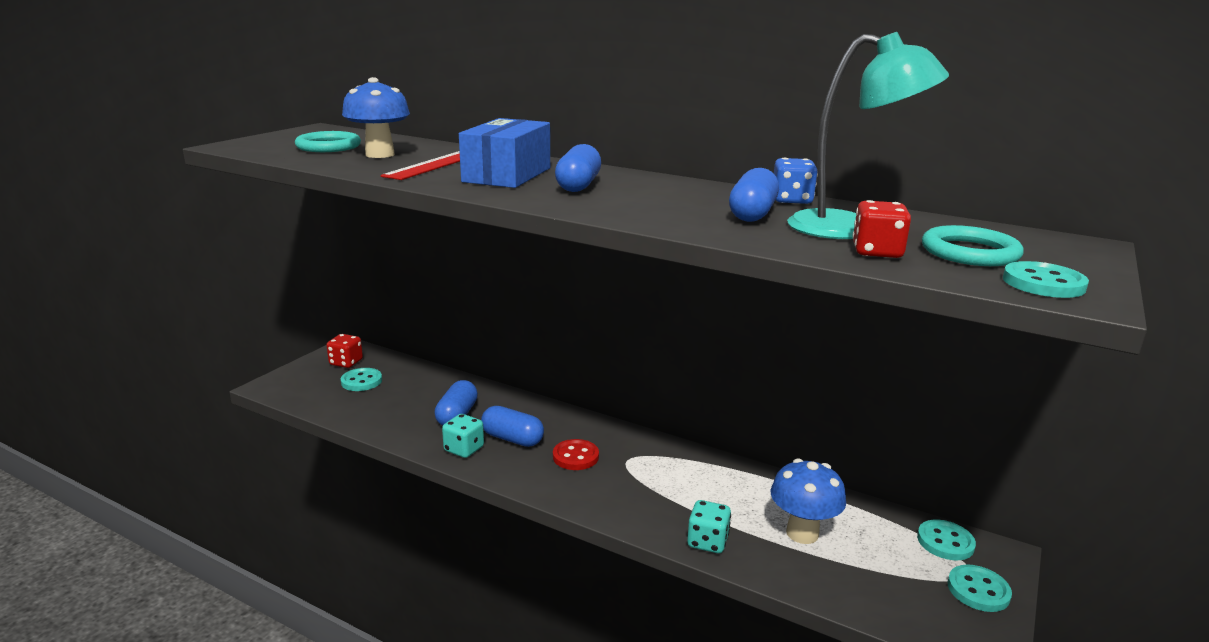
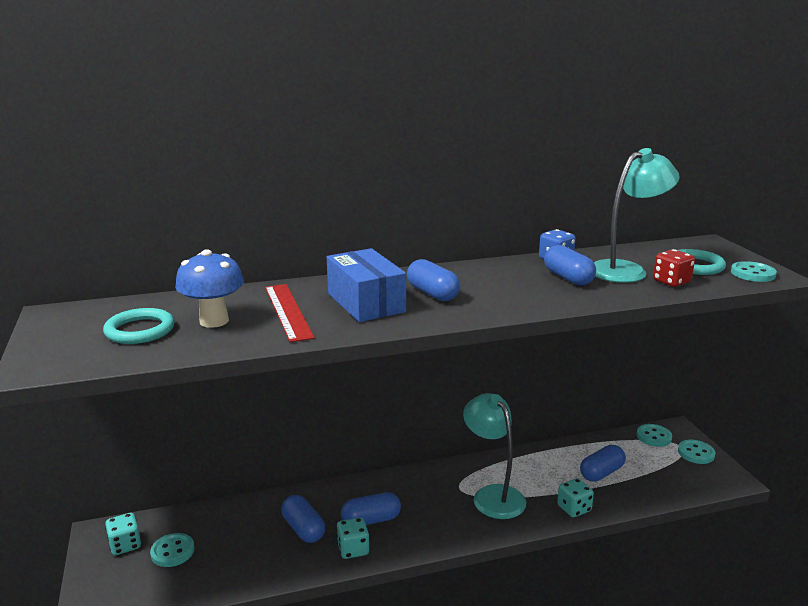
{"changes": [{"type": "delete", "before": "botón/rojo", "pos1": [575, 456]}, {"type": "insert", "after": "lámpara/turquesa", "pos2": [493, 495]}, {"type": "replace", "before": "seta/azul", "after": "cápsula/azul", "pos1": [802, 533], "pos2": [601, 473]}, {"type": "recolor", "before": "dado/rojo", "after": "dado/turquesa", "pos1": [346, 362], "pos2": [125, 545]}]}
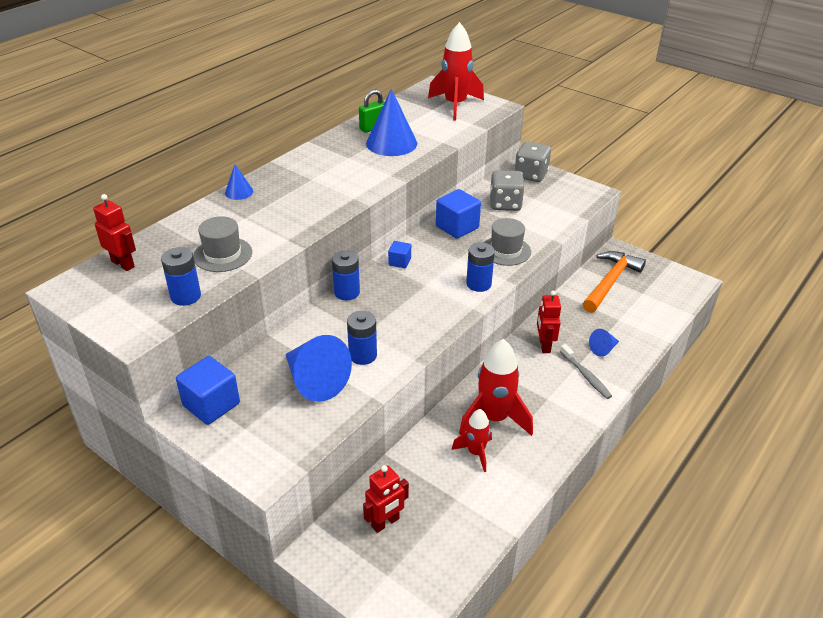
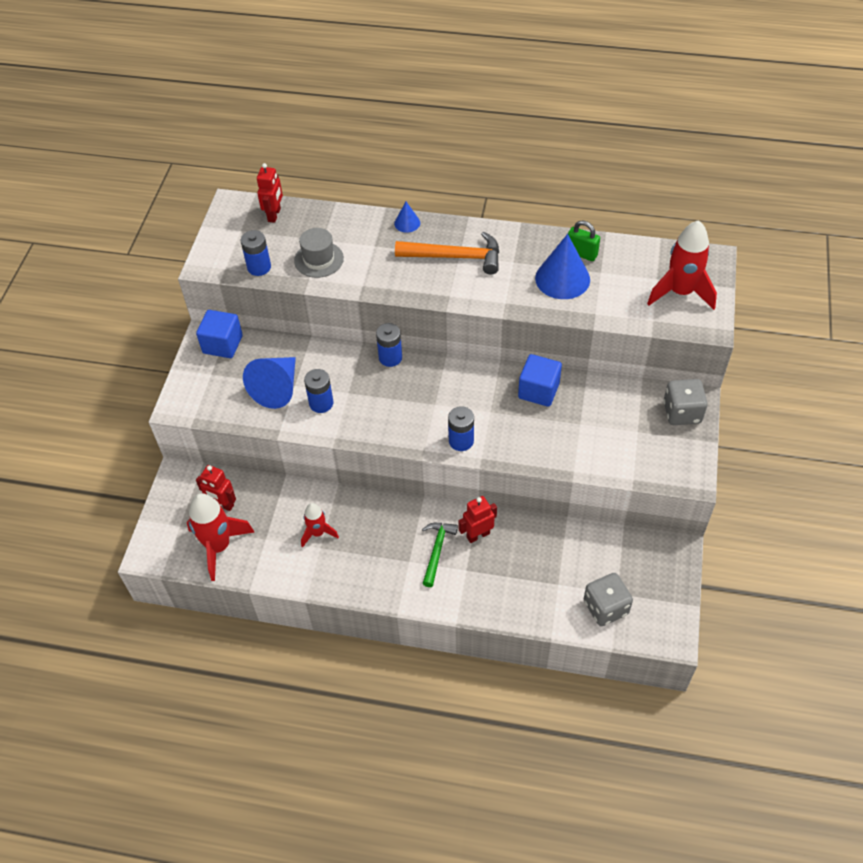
{"changes": [{"type": "delete", "before": "cubo/azul", "pos1": [399, 262]}, {"type": "delete", "before": "sombrero/gris", "pos1": [506, 251]}, {"type": "delete", "before": "cepillo de dientes/gris", "pos1": [586, 376]}, {"type": "delete", "before": "cono/azul", "pos1": [603, 349]}, {"type": "insert", "after": "martillo/verde", "pos2": [437, 551]}, {"type": "move", "before": "cohete/rojo", "pos1": [494, 418], "pos2": [219, 547]}, {"type": "move", "before": "dado/gris", "pos1": [505, 204], "pos2": [605, 607]}, {"type": "move", "before": "martillo/naranja", "pos1": [610, 282], "pos2": [455, 257]}]}
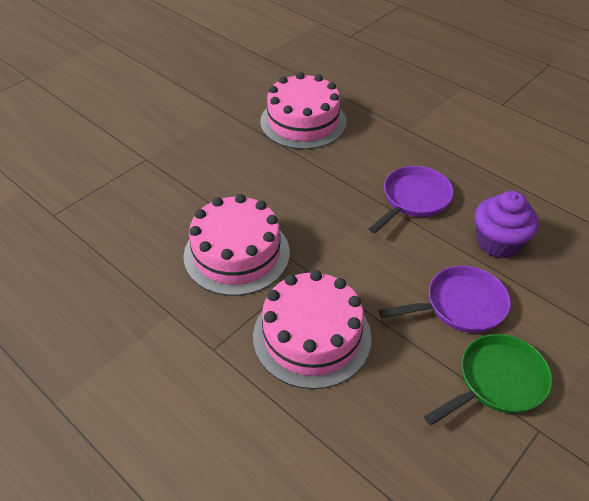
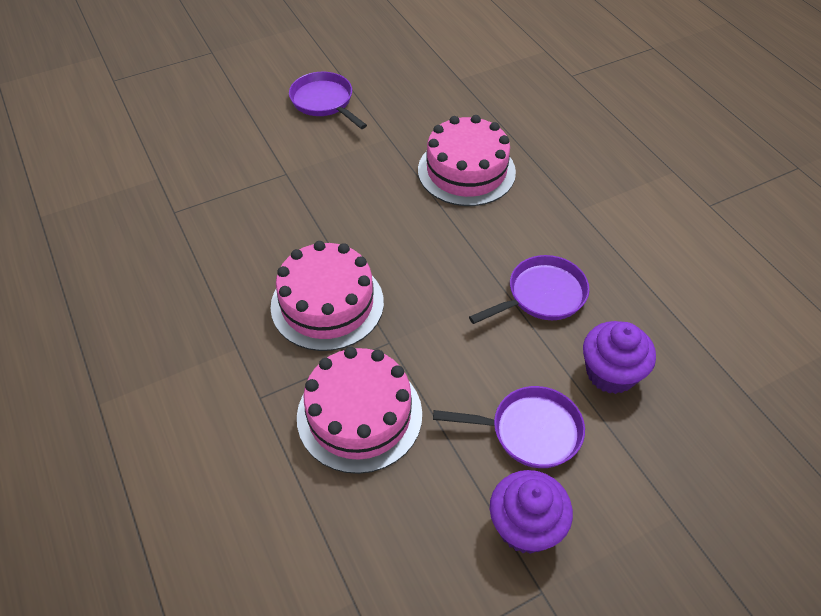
{"changes": [{"type": "insert", "after": "sartén/morado", "pos2": [324, 102]}, {"type": "replace", "before": "sartén/verde", "after": "magdalena/morado", "pos1": [497, 381], "pos2": [525, 526]}]}
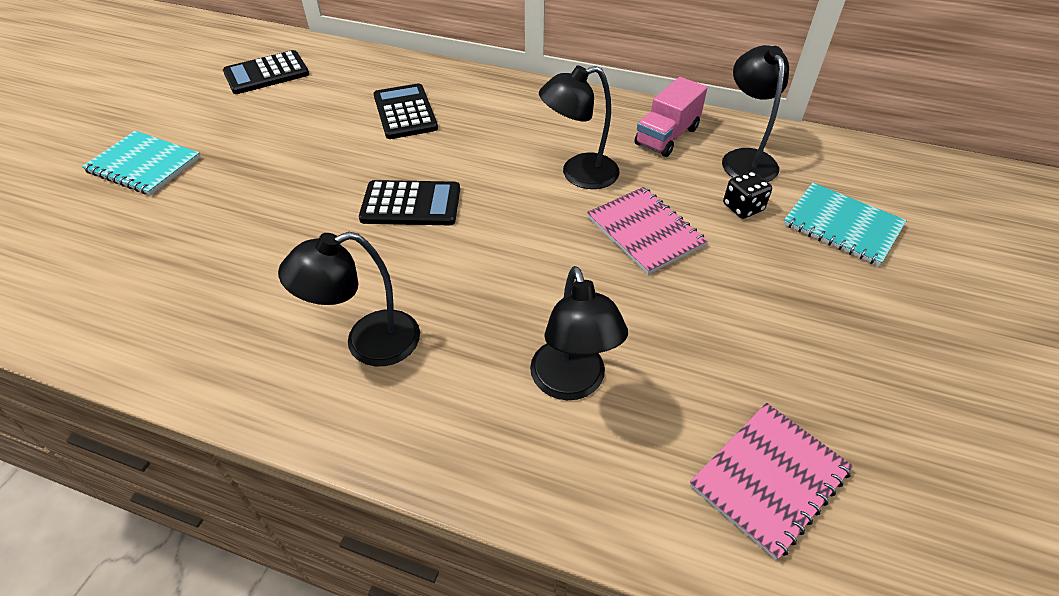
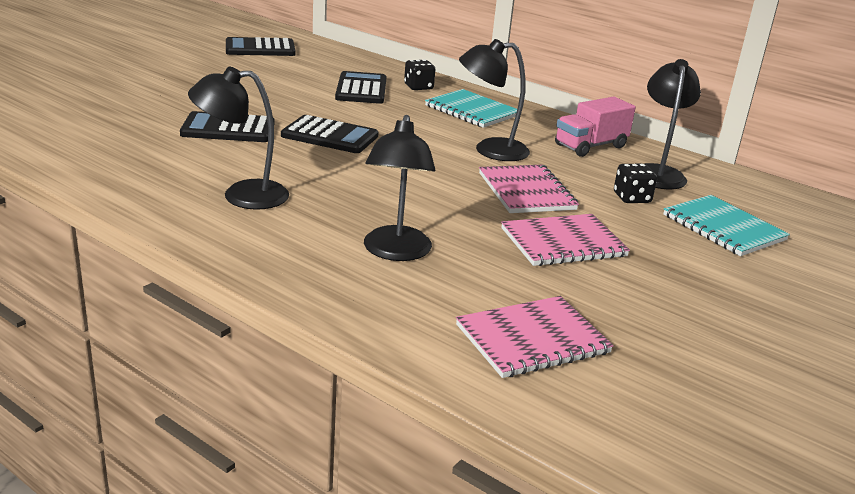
{"changes": [{"type": "insert", "after": "calculadora/negro", "pos2": [228, 129]}, {"type": "insert", "after": "dado/negro", "pos2": [418, 87]}, {"type": "insert", "after": "cuaderno/rosa", "pos2": [563, 242]}, {"type": "move", "before": "cuaderno/turquesa", "pos1": [144, 165], "pos2": [472, 111]}]}
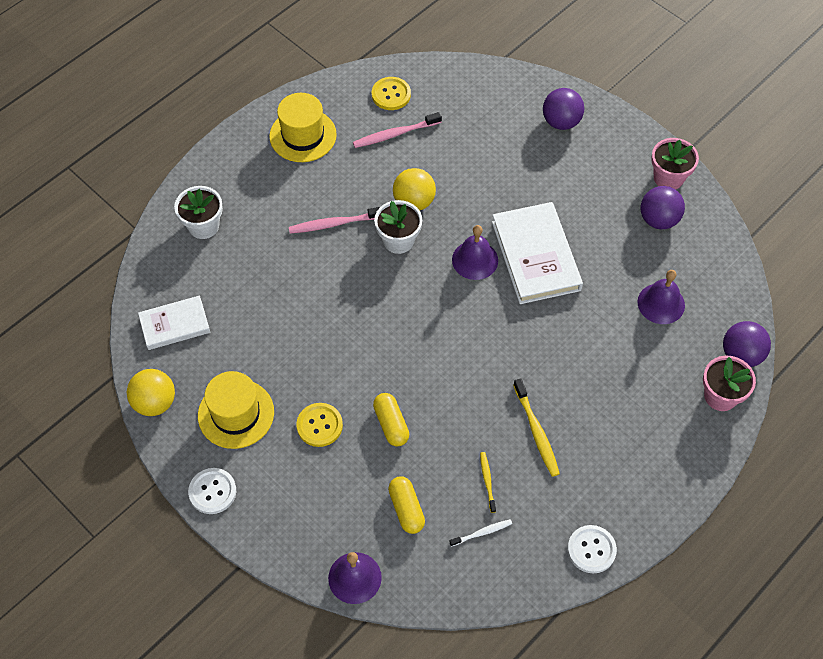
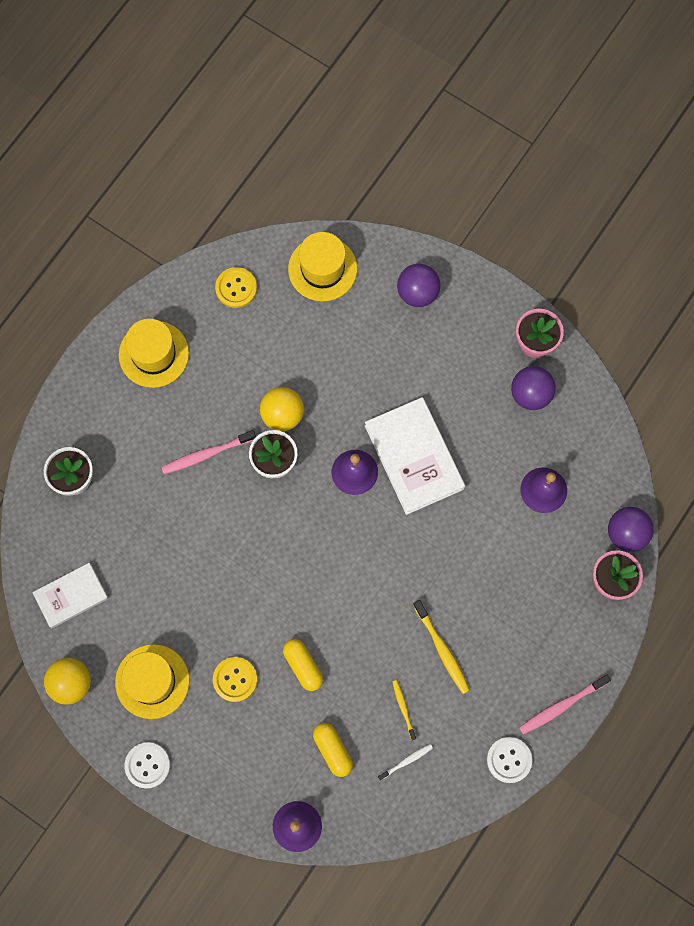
{"changes": [{"type": "insert", "after": "sombrero/amarillo", "pos2": [322, 269]}, {"type": "move", "before": "cepillo de dientes/rosa", "pos1": [395, 134], "pos2": [562, 705]}]}
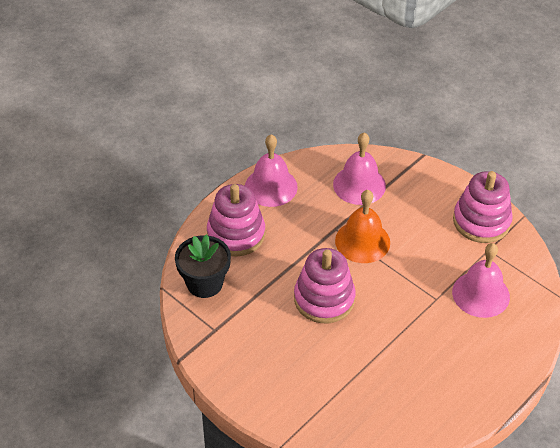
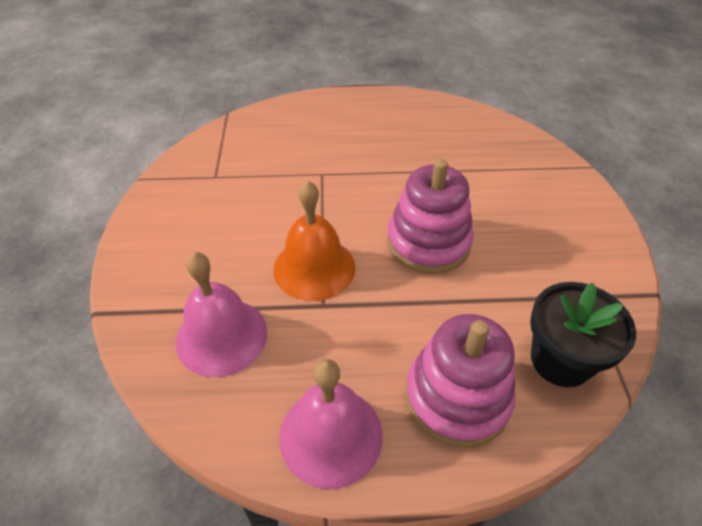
{"changes": [{"type": "delete", "before": "campana/rosa", "pos1": [481, 294]}, {"type": "delete", "before": "juguete apilable/rosa", "pos1": [481, 221]}]}
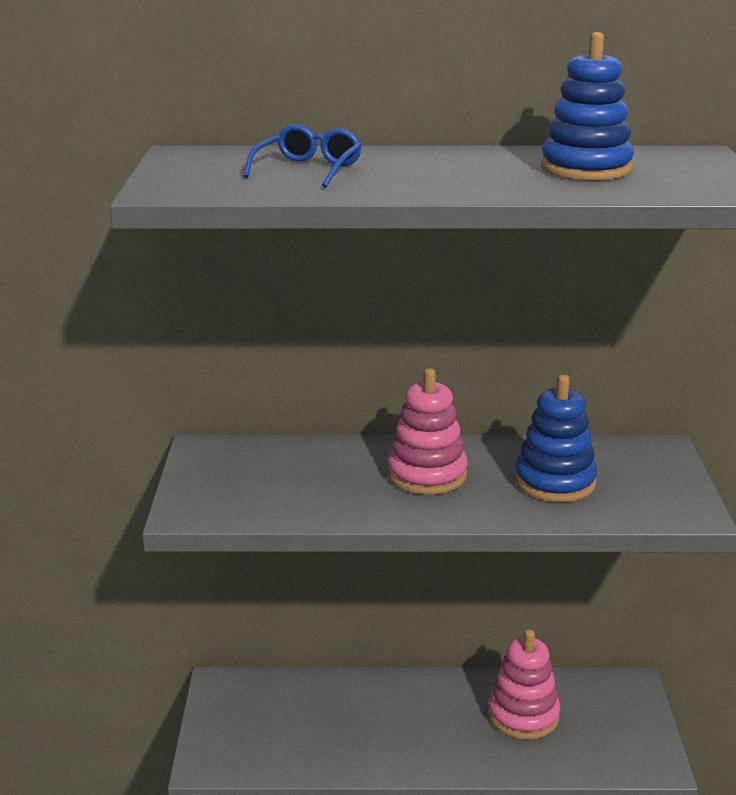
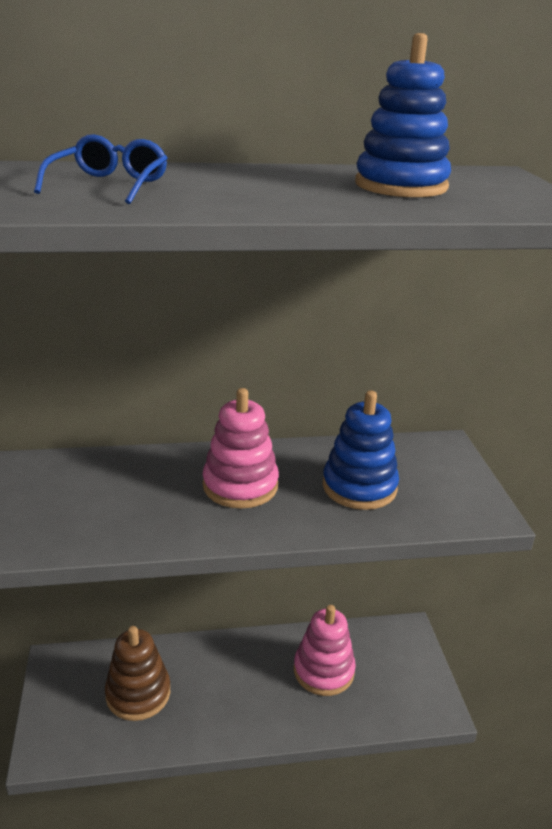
{"changes": [{"type": "insert", "after": "juguete apilable/marrón", "pos2": [138, 693]}]}
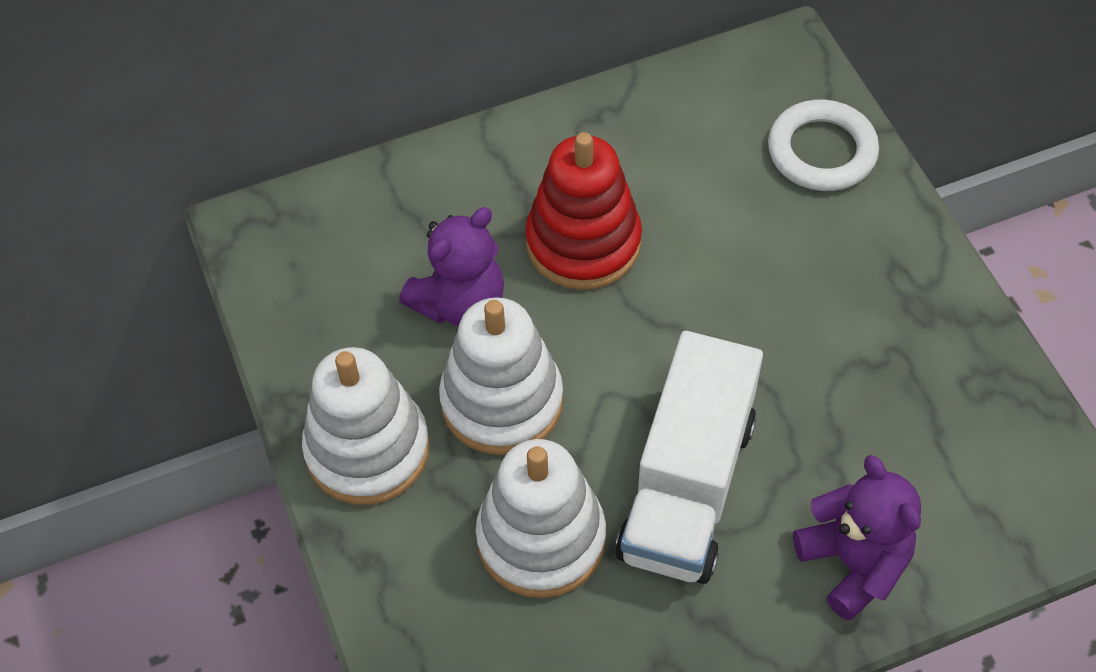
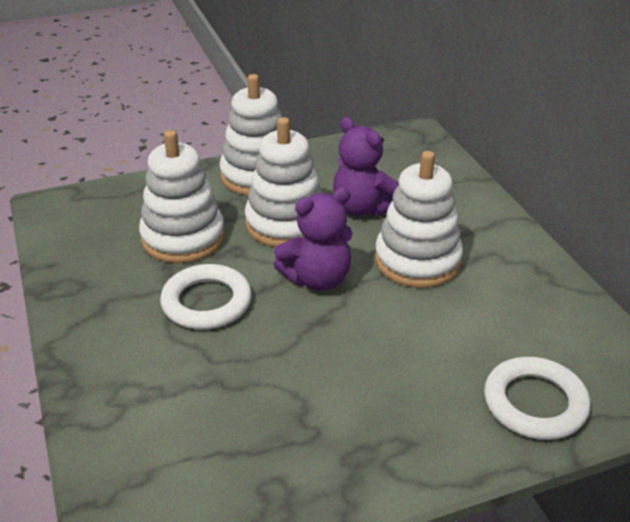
{"changes": [{"type": "move", "before": "osito/morado", "pos1": [853, 563], "pos2": [317, 279]}, {"type": "replace", "before": "camión/blanco", "after": "anillo/blanco", "pos1": [687, 487], "pos2": [206, 302]}, {"type": "recolor", "before": "juguete apilable/rojo", "after": "juguete apilable/blanco", "pos1": [583, 243], "pos2": [417, 261]}]}
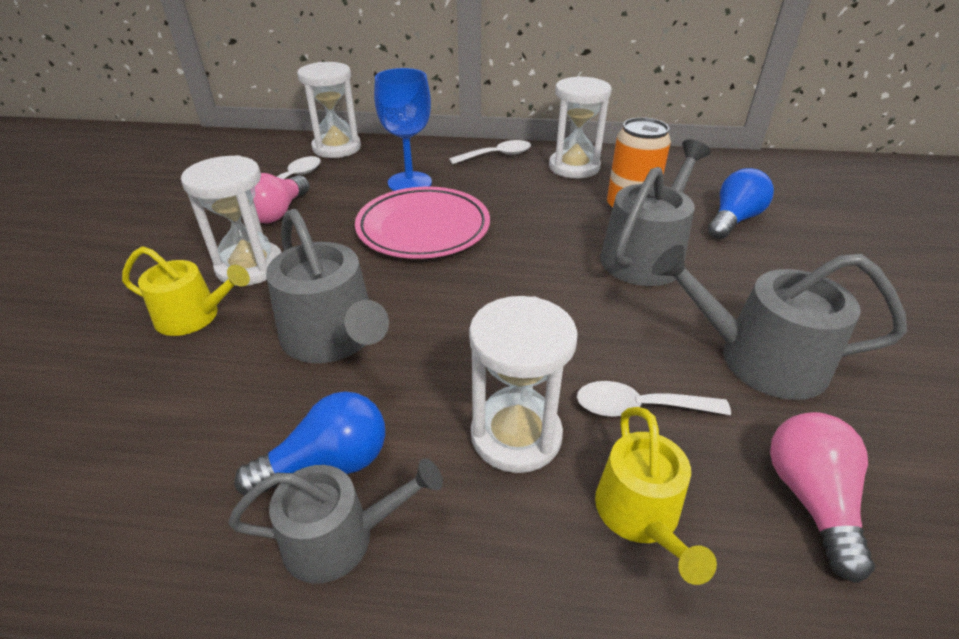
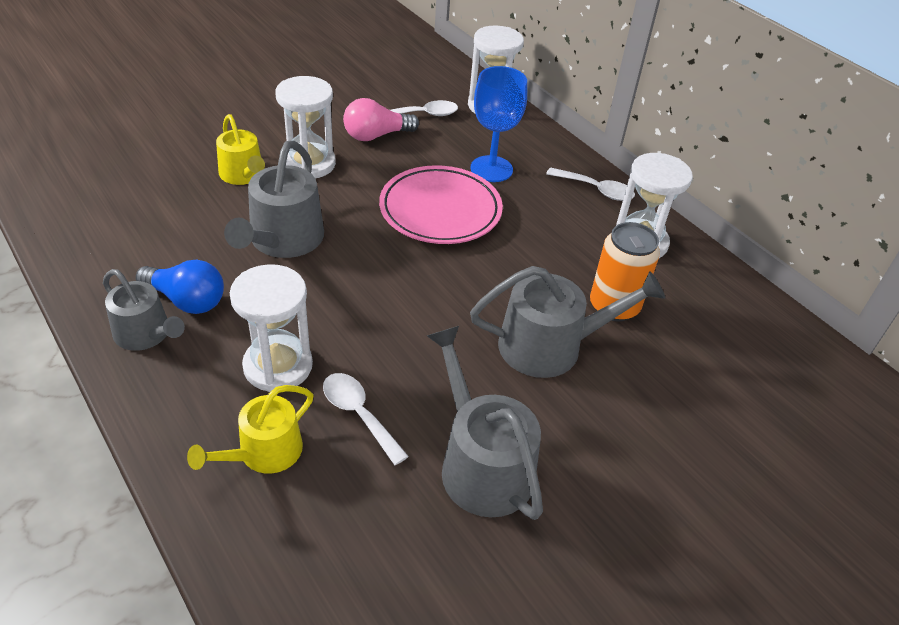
{"changes": [{"type": "delete", "before": "bombilla/azul", "pos1": [733, 220]}, {"type": "delete", "before": "bombilla/rosa", "pos1": [810, 499]}]}
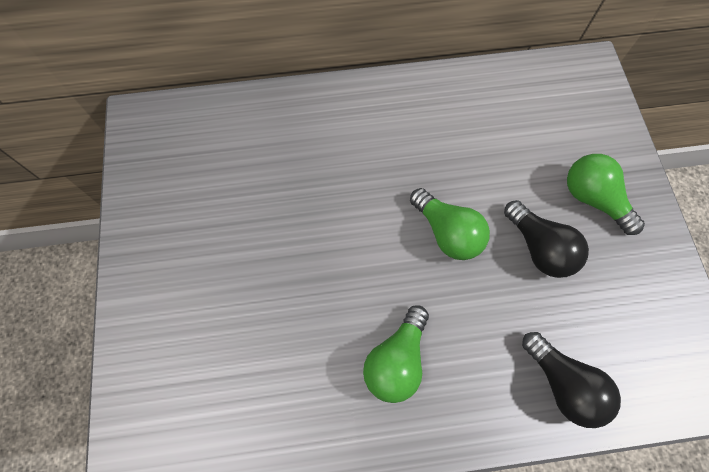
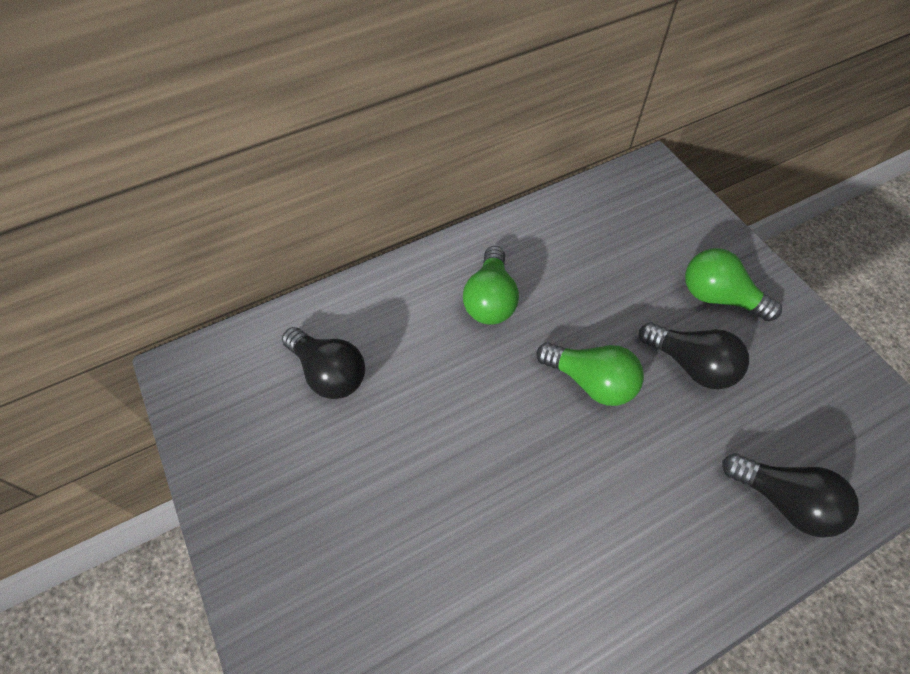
{"changes": [{"type": "insert", "after": "bombilla/negro", "pos2": [329, 372]}, {"type": "move", "before": "bombilla/verde", "pos1": [396, 360], "pos2": [490, 299]}]}
